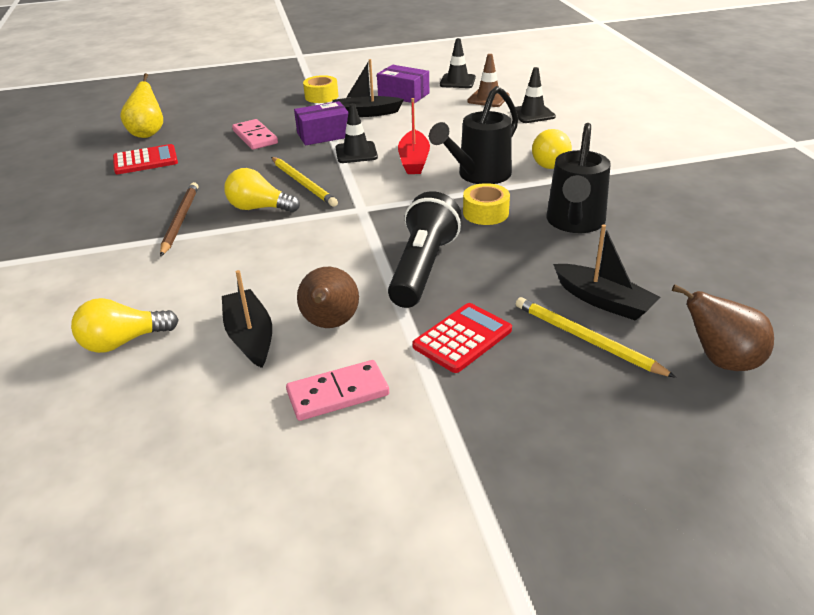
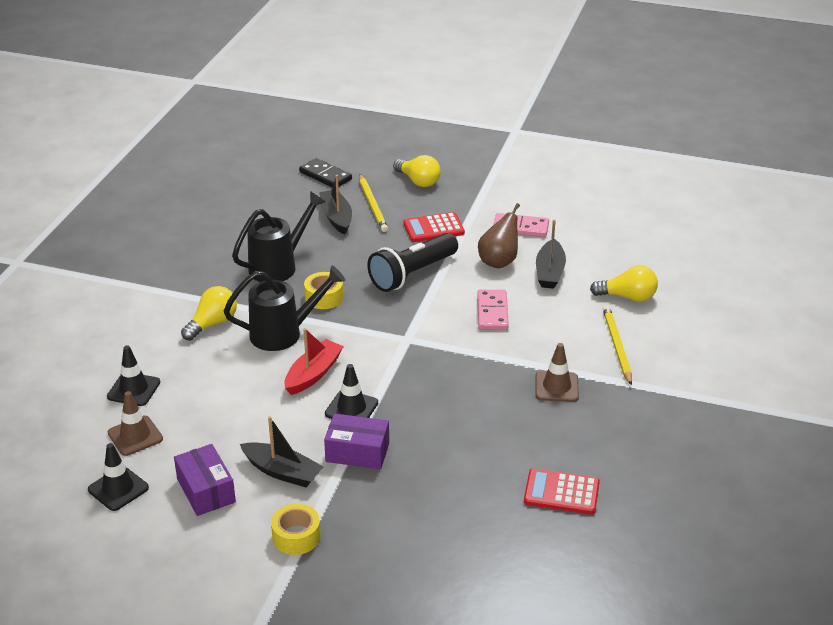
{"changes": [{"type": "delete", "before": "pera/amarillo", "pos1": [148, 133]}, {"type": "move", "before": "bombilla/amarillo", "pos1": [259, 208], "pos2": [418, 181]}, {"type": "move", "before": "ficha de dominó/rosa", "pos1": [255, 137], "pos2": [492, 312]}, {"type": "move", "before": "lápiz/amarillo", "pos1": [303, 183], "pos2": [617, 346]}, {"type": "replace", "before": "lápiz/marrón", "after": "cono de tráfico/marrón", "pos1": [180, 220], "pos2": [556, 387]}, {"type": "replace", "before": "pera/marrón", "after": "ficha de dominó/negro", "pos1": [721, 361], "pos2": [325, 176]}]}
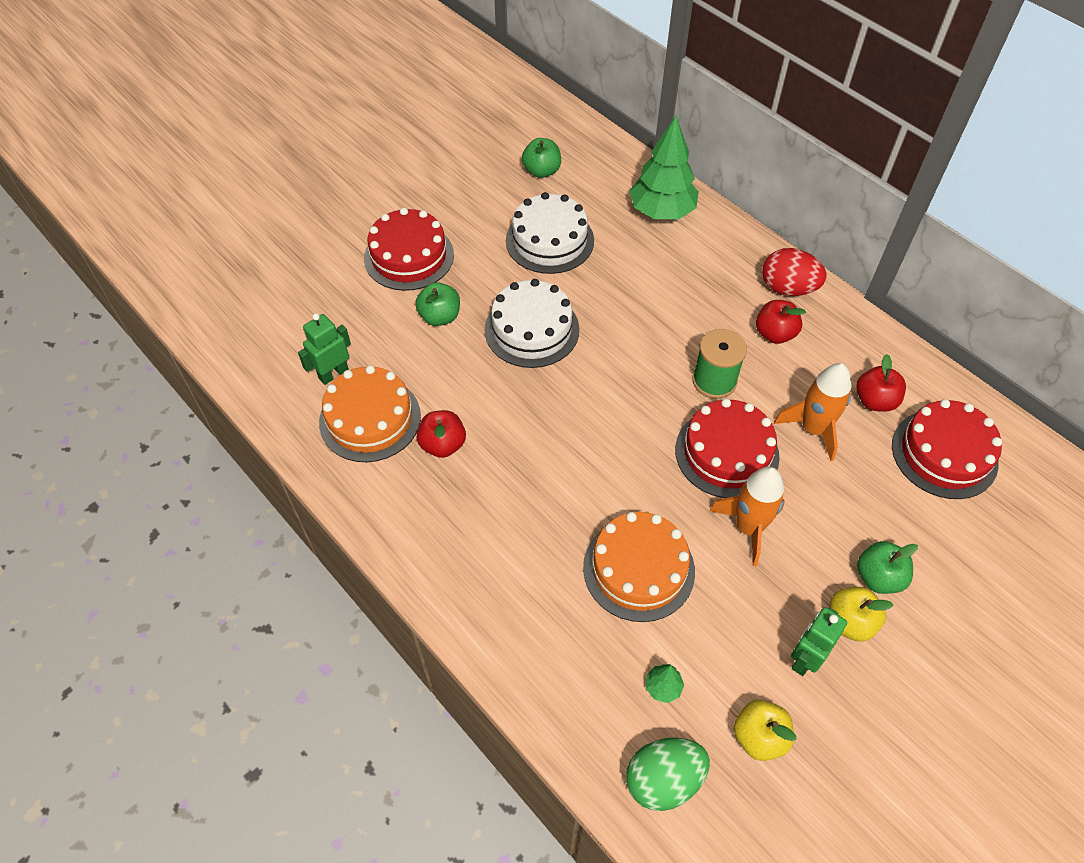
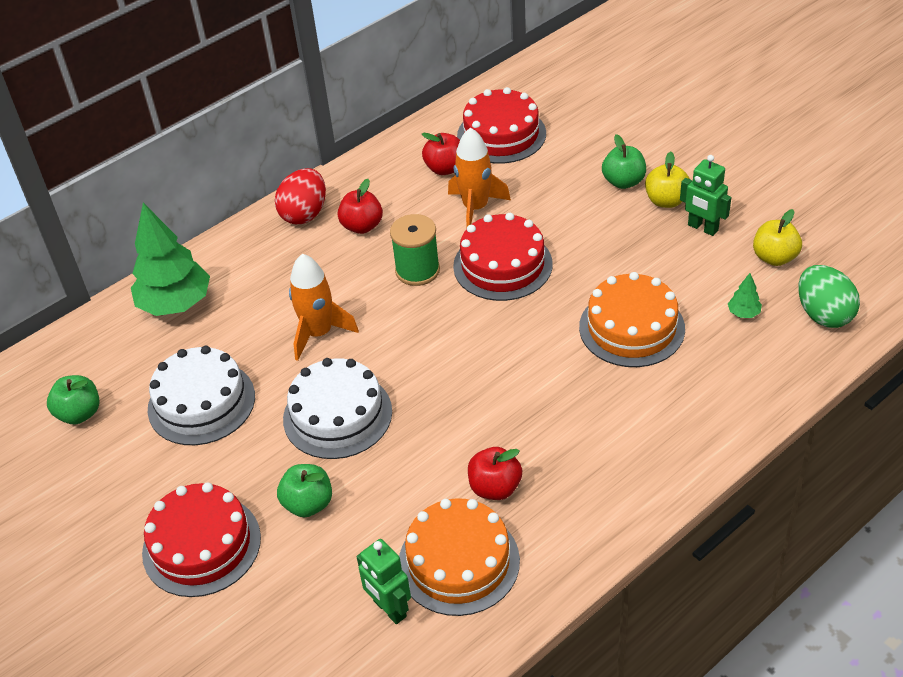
{"changes": [{"type": "move", "before": "cohete/naranja", "pos1": [748, 527], "pos2": [319, 333]}]}
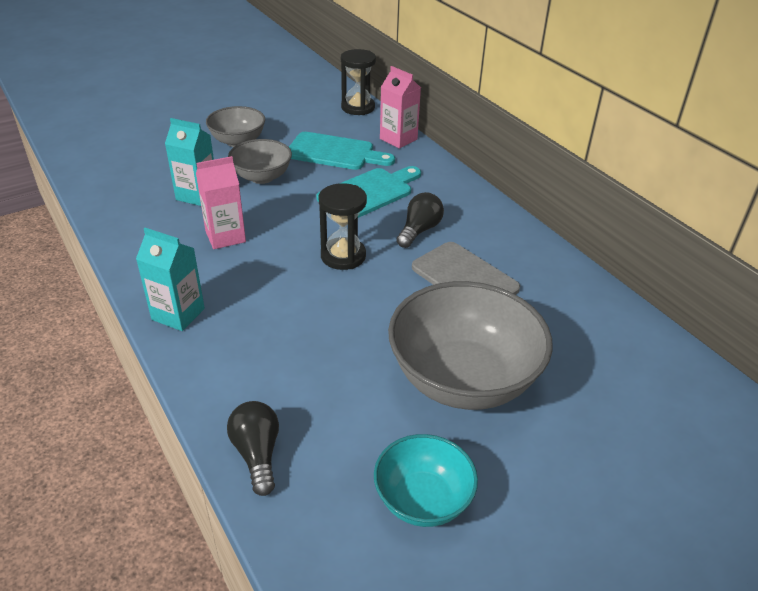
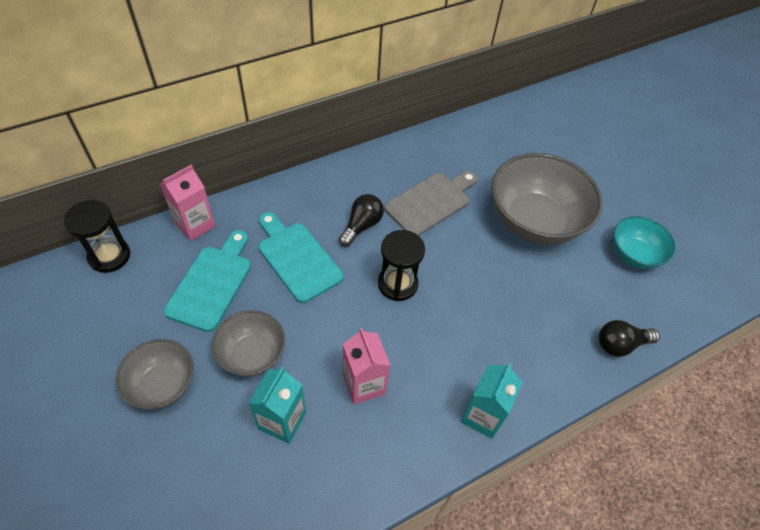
{"changes": [{"type": "rotate", "before": "bombilla/negro", "pos1": [419, 230], "pos2": [361, 226], "turn": 90}]}
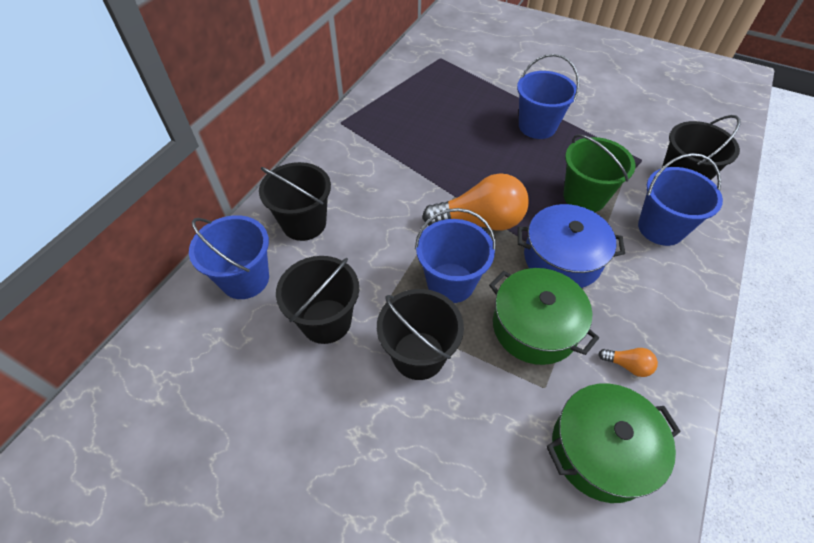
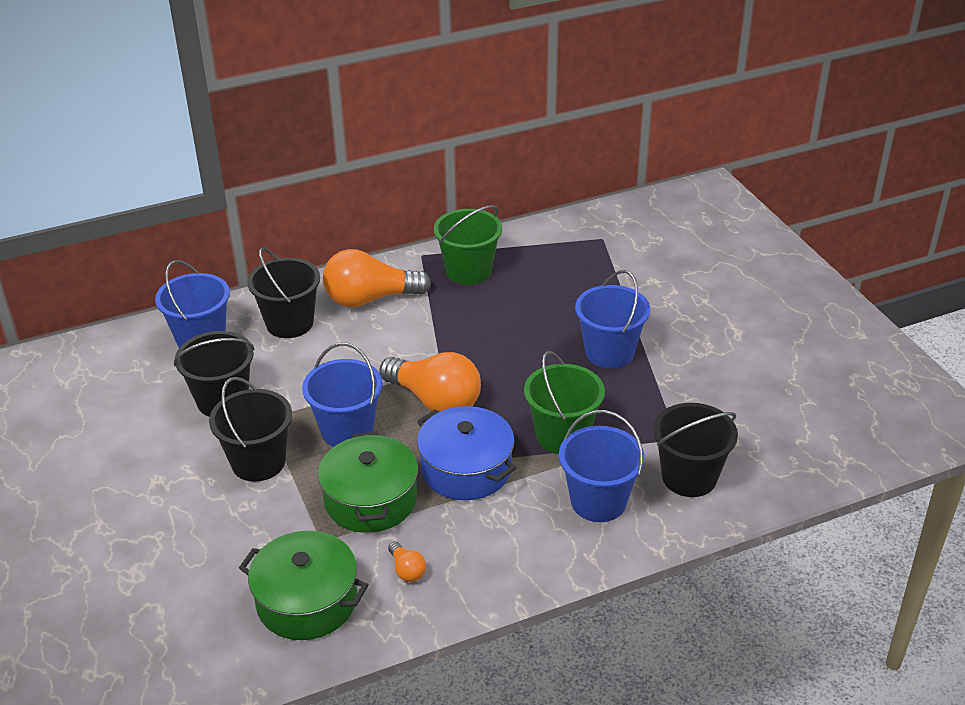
{"changes": [{"type": "insert", "after": "bombilla/naranja", "pos2": [370, 299]}, {"type": "insert", "after": "balde/verde", "pos2": [468, 271]}]}
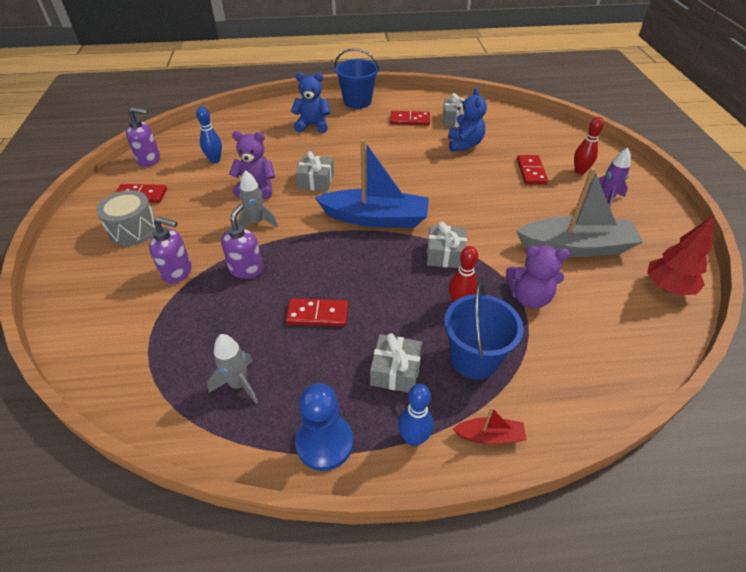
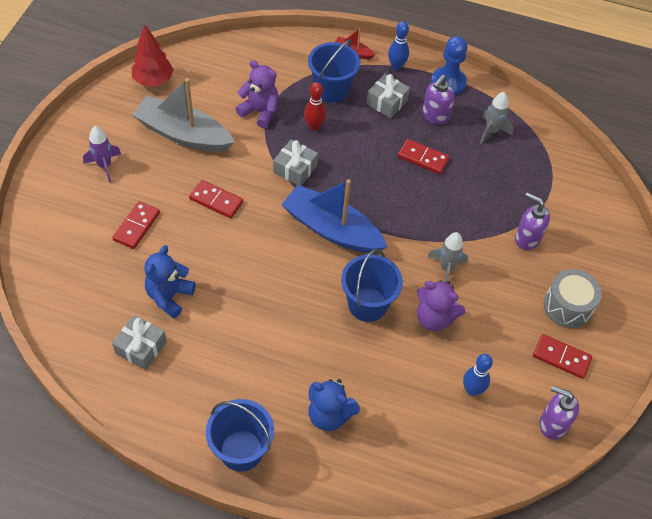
{"changes": [{"type": "delete", "before": "bolo/rojo", "pos1": [580, 171]}, {"type": "move", "before": "dispensador de jabón/morado", "pos1": [246, 269], "pos2": [435, 116]}, {"type": "move", "before": "ficha de dominó/rojo", "pos1": [410, 120], "pos2": [216, 200]}, {"type": "replace", "before": "regalo/gris", "after": "balde/azul", "pos1": [316, 181], "pos2": [367, 304]}]}
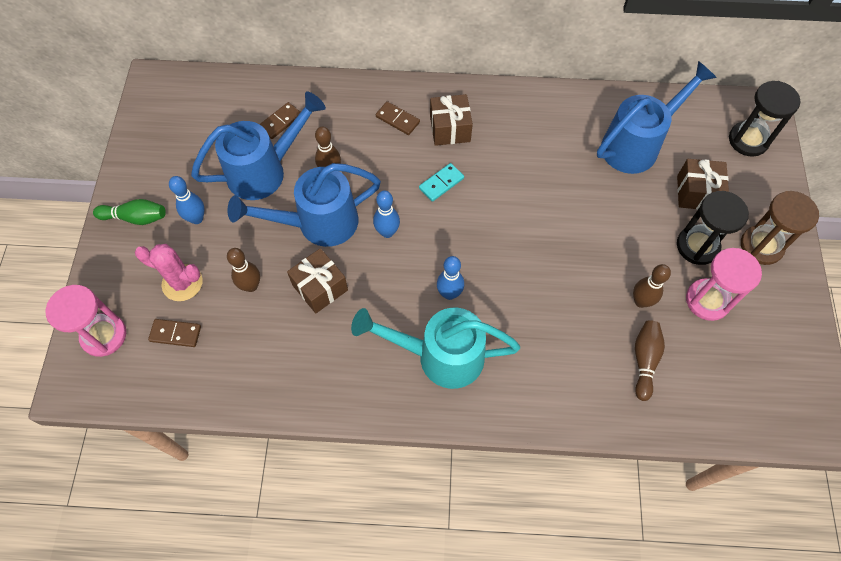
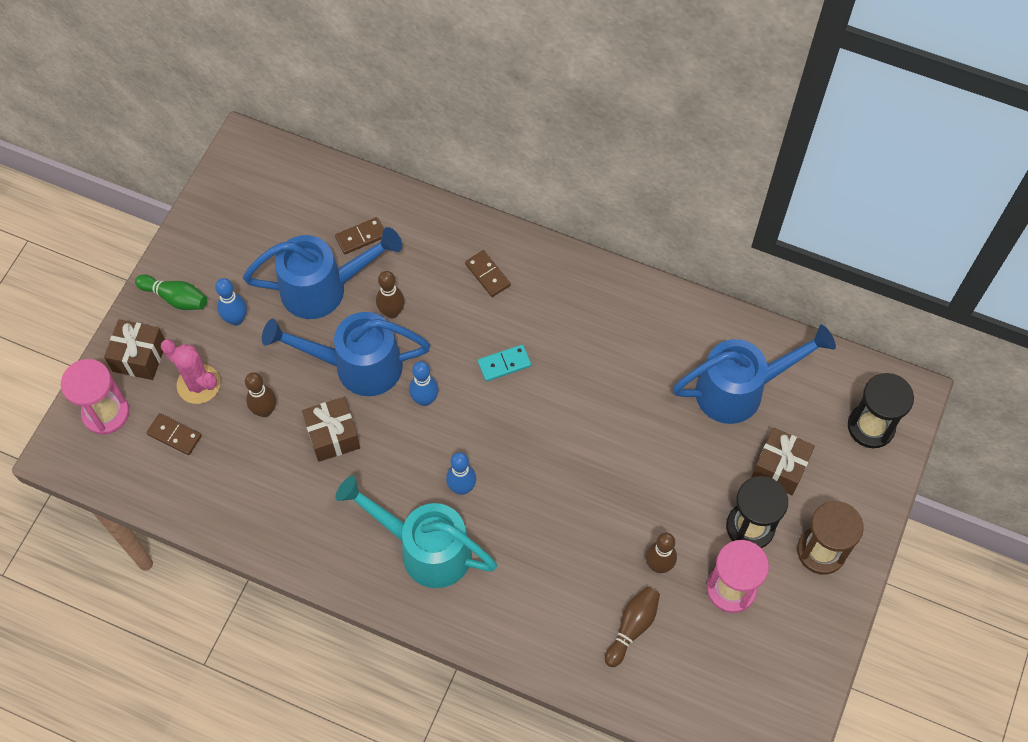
{"changes": [{"type": "move", "before": "regalo/marrón", "pos1": [450, 129], "pos2": [139, 357]}]}
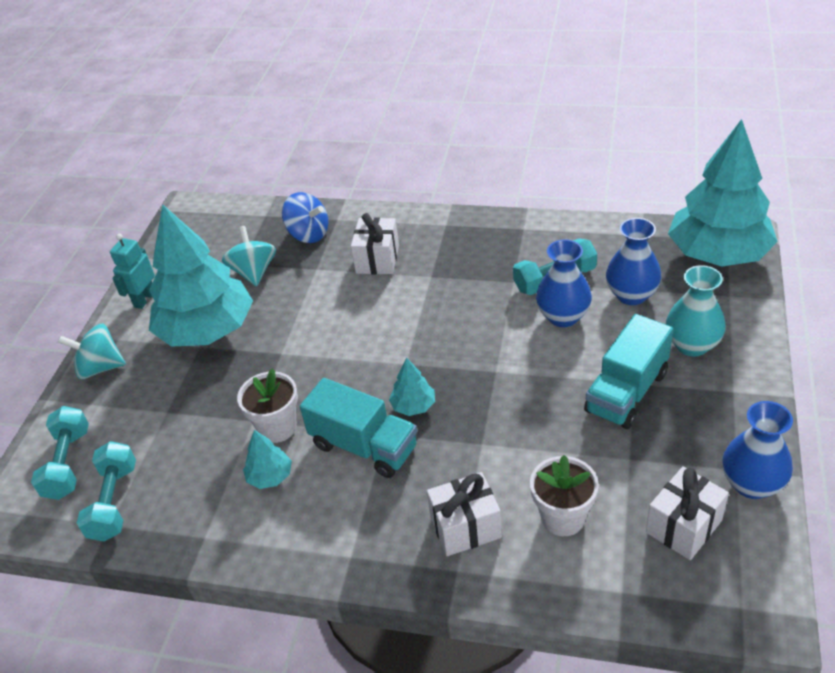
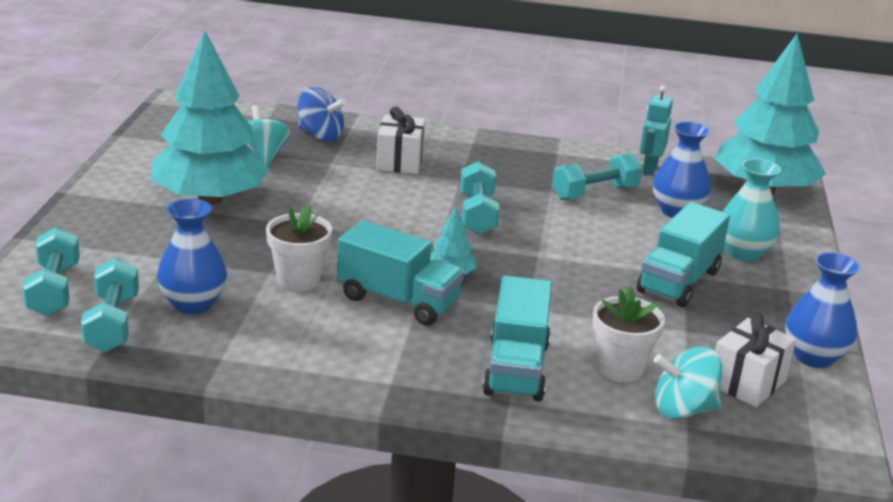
{"changes": [{"type": "delete", "before": "árbol/turquesa", "pos1": [270, 476]}, {"type": "insert", "after": "mancuerna/turquesa", "pos2": [477, 214]}, {"type": "move", "before": "peonza/turquesa", "pos1": [100, 368], "pos2": [683, 409]}, {"type": "move", "before": "robot/turquesa", "pos1": [144, 299], "pos2": [649, 169]}, {"type": "move", "before": "florero/azul", "pos1": [563, 316], "pos2": [193, 304]}, {"type": "replace", "before": "regalo/blanco", "after": "camión/turquesa", "pos1": [465, 527], "pos2": [516, 368]}]}
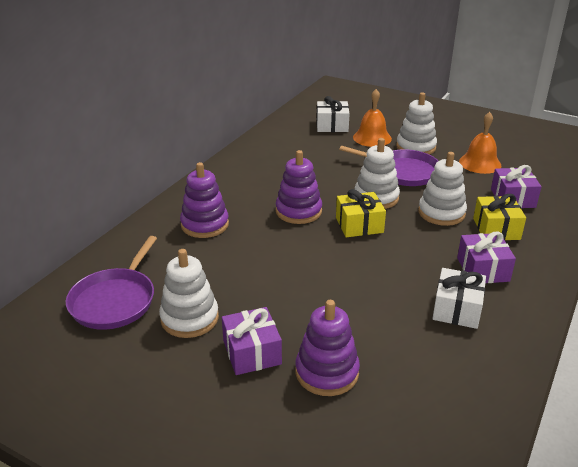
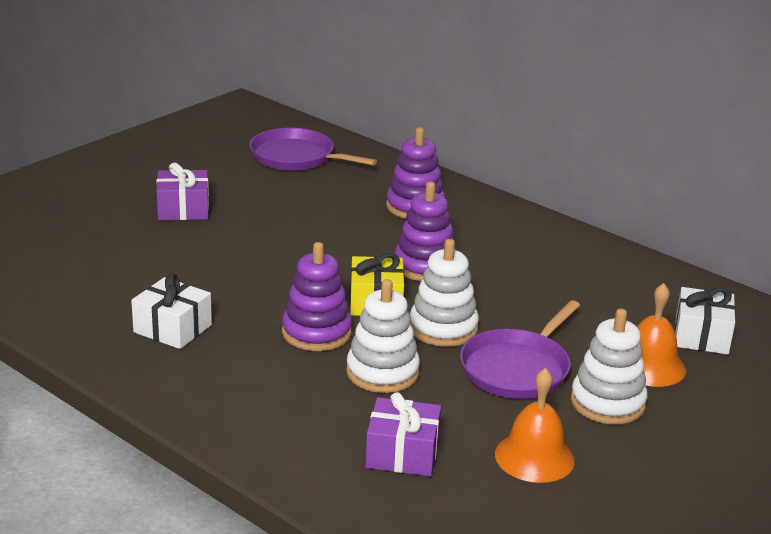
{"changes": [{"type": "delete", "before": "juguete apilable/blanco", "pos1": [189, 318]}, {"type": "delete", "before": "regalo/morado", "pos1": [483, 269]}, {"type": "delete", "before": "regalo/amarillo", "pos1": [496, 229]}, {"type": "move", "before": "juguete apilable/morado", "pos1": [327, 372], "pos2": [316, 332]}]}
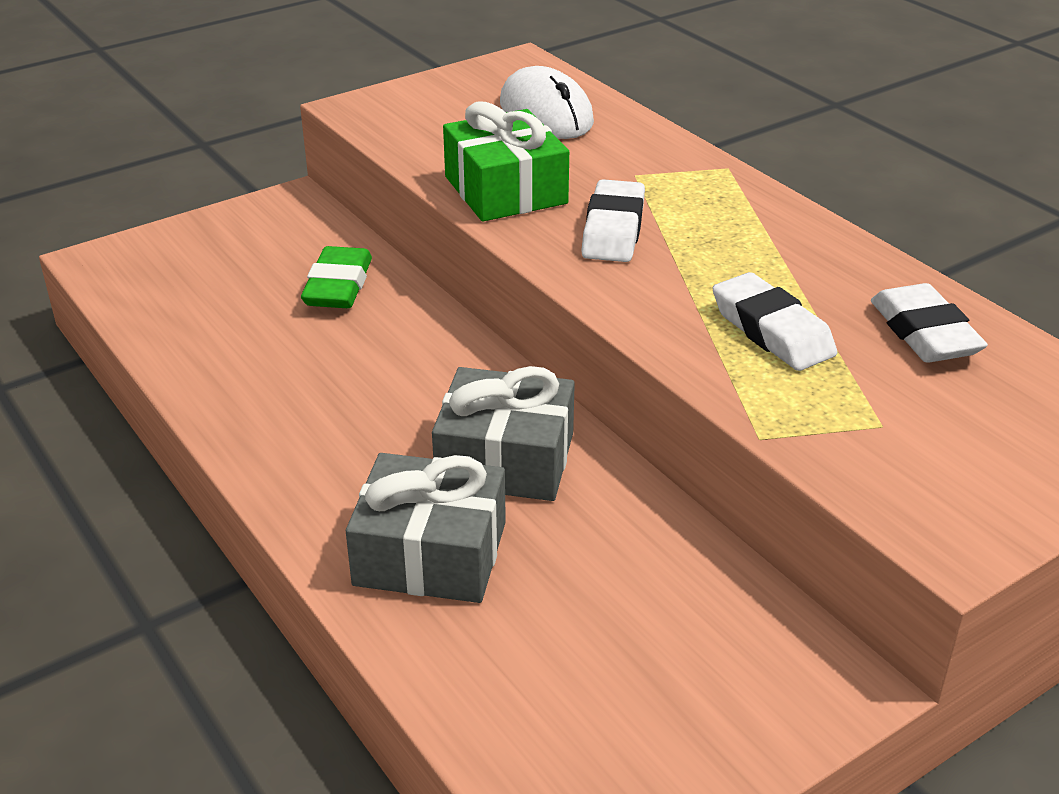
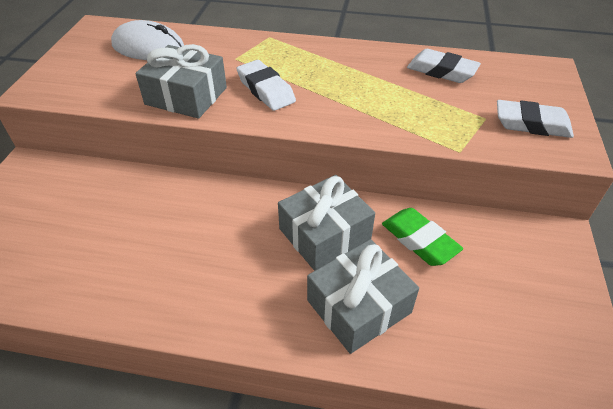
{"changes": [{"type": "move", "before": "goma de borrar/verde", "pos1": [338, 286], "pos2": [419, 240]}, {"type": "move", "before": "goma de borrar/blanco", "pos1": [772, 331], "pos2": [531, 124]}, {"type": "recolor", "before": "regalo/verde", "after": "regalo/gris", "pos1": [505, 190], "pos2": [186, 96]}]}
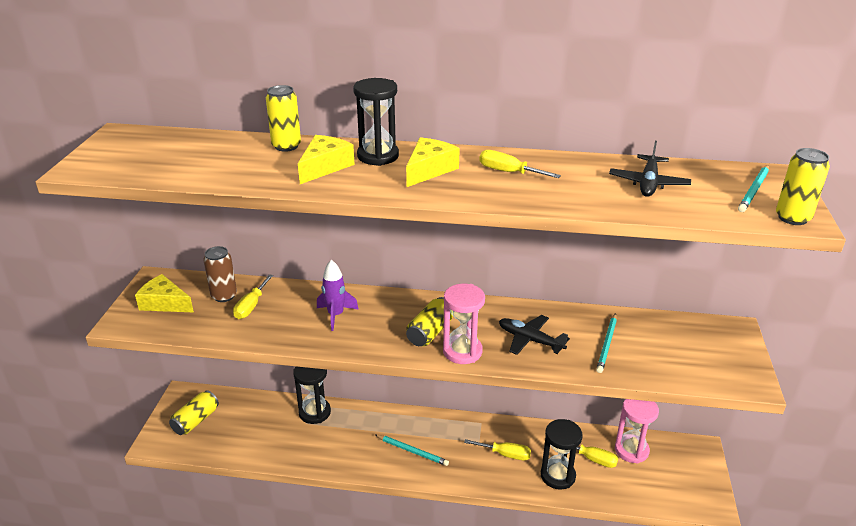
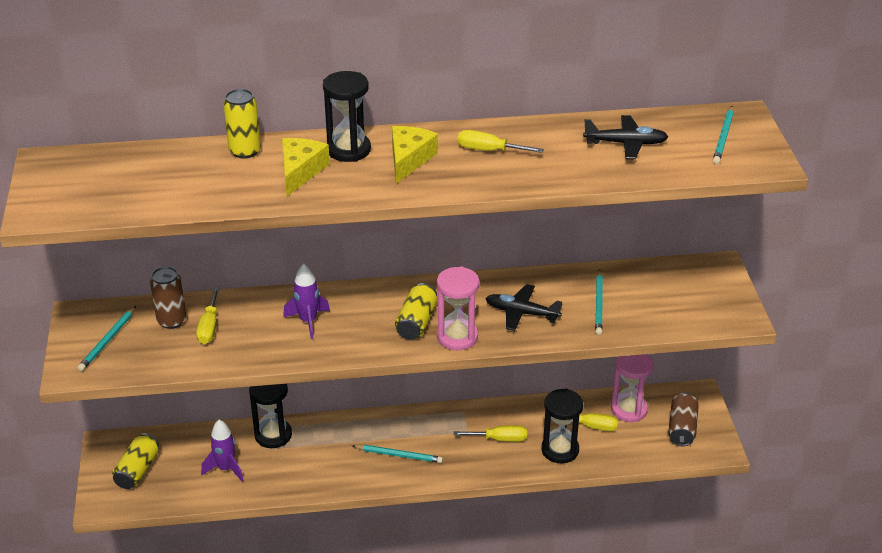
{"changes": [{"type": "delete", "before": "lata/amarillo", "pos1": [792, 218]}, {"type": "insert", "after": "cohete/morado", "pos2": [226, 469]}, {"type": "insert", "after": "lata/marrón", "pos2": [682, 428]}, {"type": "replace", "before": "queso/amarillo", "after": "lápiz/turquesa", "pos1": [165, 303], "pos2": [108, 340]}, {"type": "rotate", "before": "avión/negro", "pos1": [648, 183], "pos2": [626, 143], "turn": -90}]}
